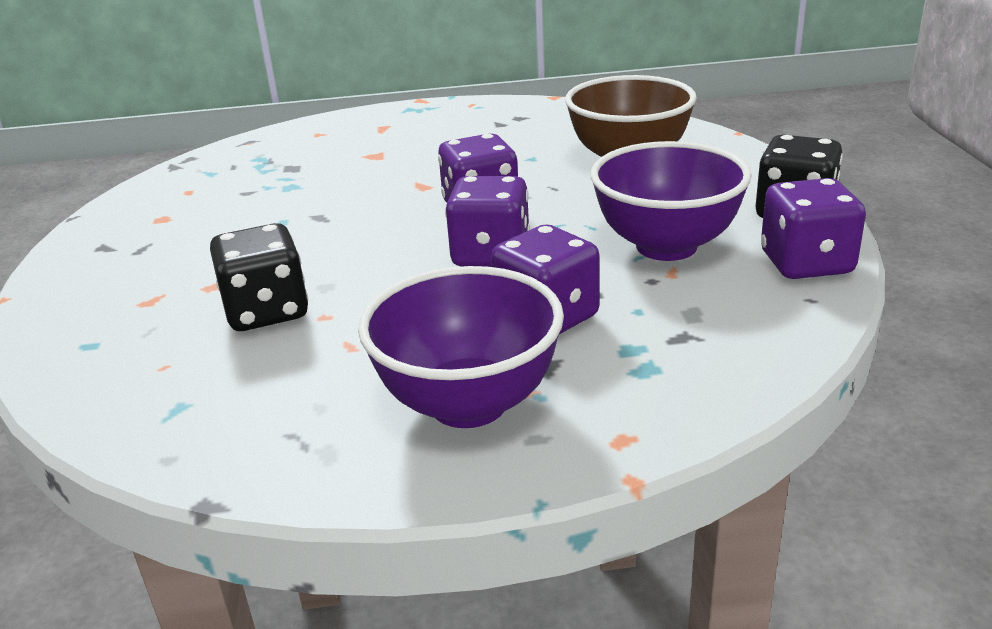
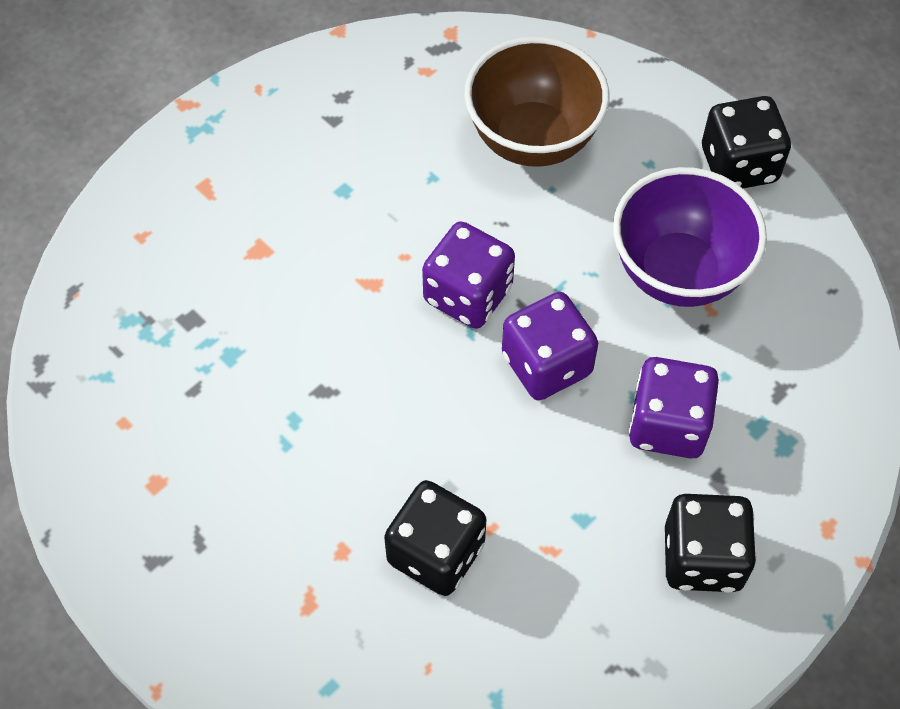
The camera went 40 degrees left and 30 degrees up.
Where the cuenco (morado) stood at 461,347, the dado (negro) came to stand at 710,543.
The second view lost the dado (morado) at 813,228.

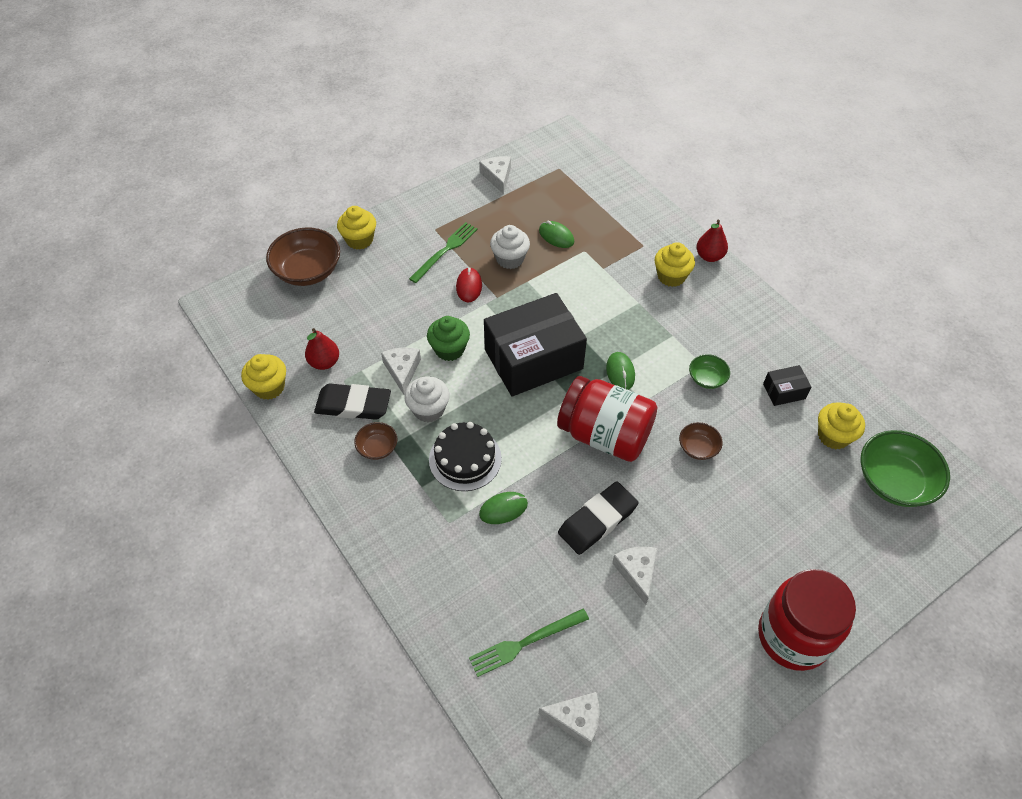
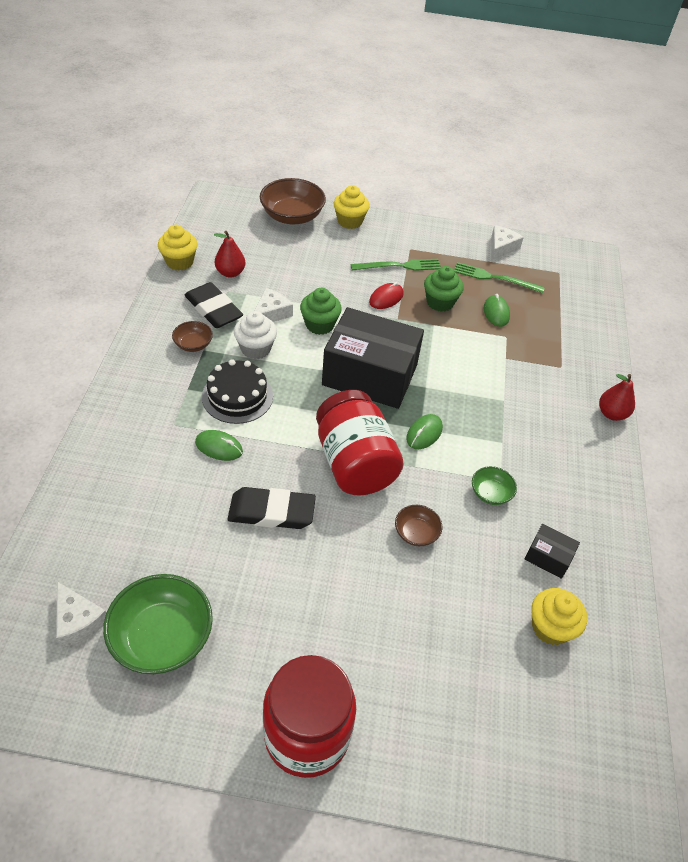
The camera went 40 degrees right and 5 degrees down.
The cuenco (verde) ended up elsewhere, having gone from 905,468 to 158,624.
What was the magdalena (blanco) at 510,247 turned into the magdalena (verde) at 444,289.
The tenedor (verde) ended up elsewhere, having gone from 529,643 to 499,277.
The second view lost the queso (blanco) at 634,576.
The second view lost the magdalena (amarillo) at 675,264.

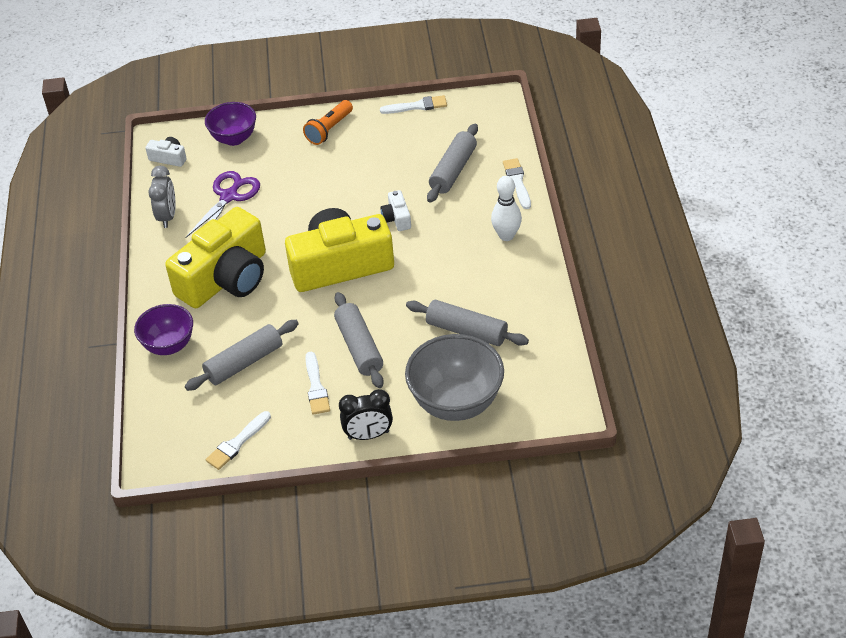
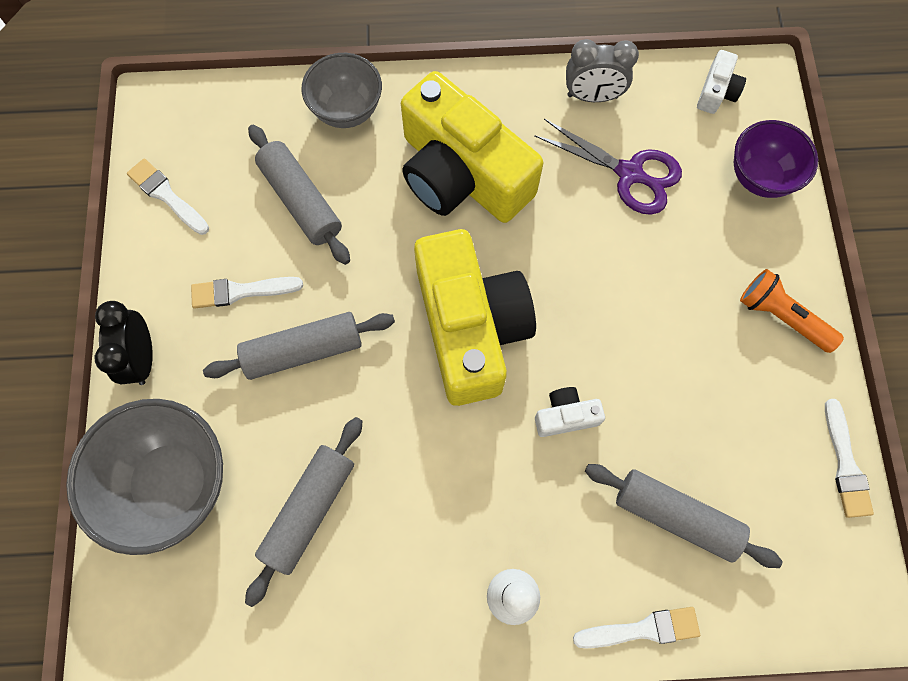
The camera went 90 degrees right and 25 degrees up.
What was the cuenco (morado) at 163,329 turned into the cuenco (gris) at 342,90.

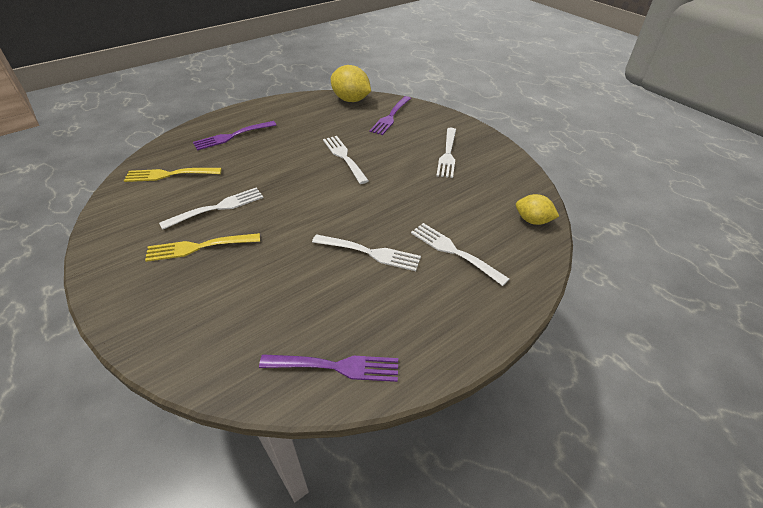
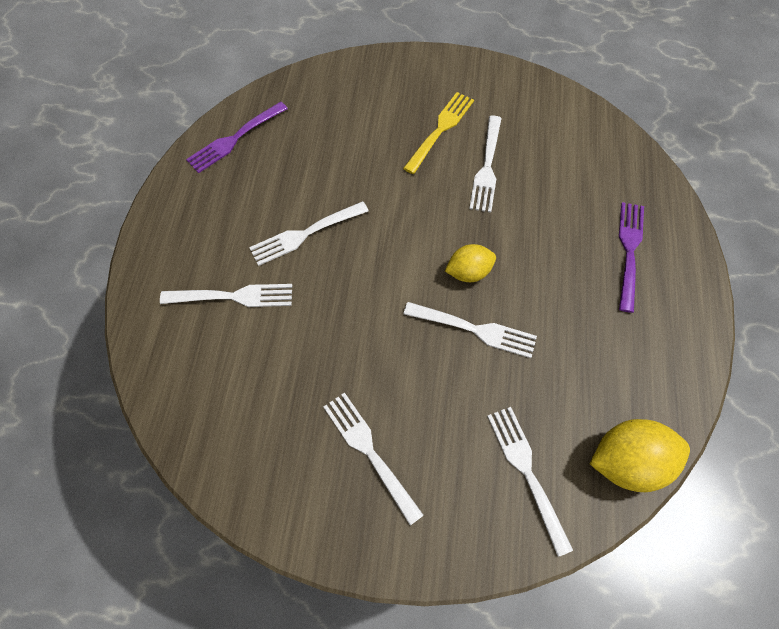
The camera went 135 degrees right and 20 degrees up.
The limón (amarillo) ended up elsewhere, having gone from 537,209 to 470,263.
What was the tenedor (morado) at 390,115 turned into the tenedor (blanco) at 530,482.
The second view lost the tenedor (amarillo) at 173,175.

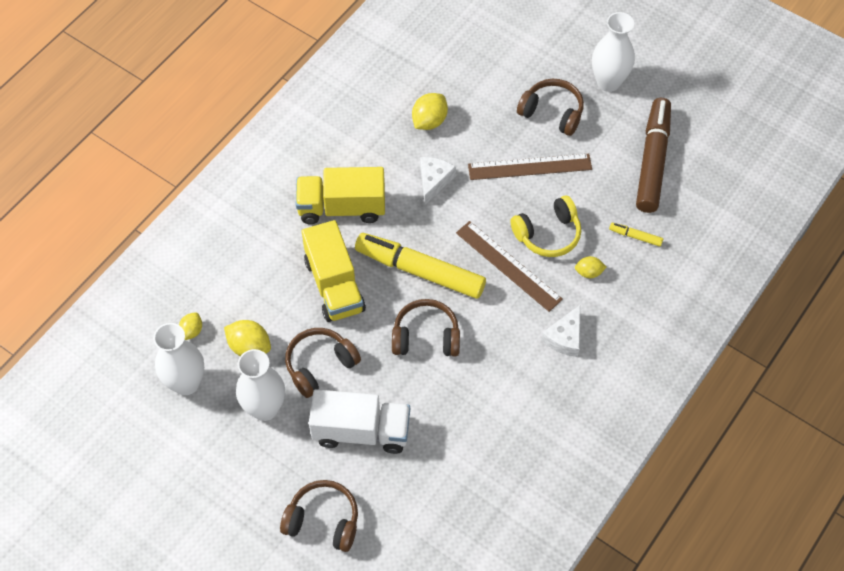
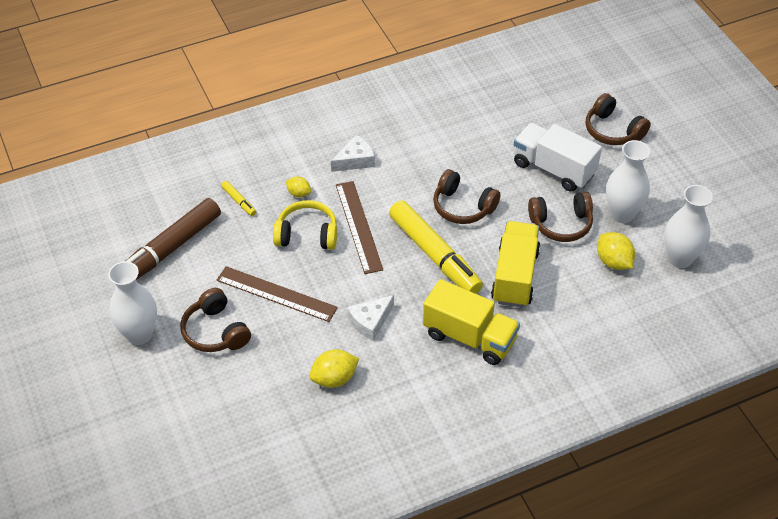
The camera went 150 degrees left and 10 degrees down.
The second view lost the limón (amarillo) at 190,326.

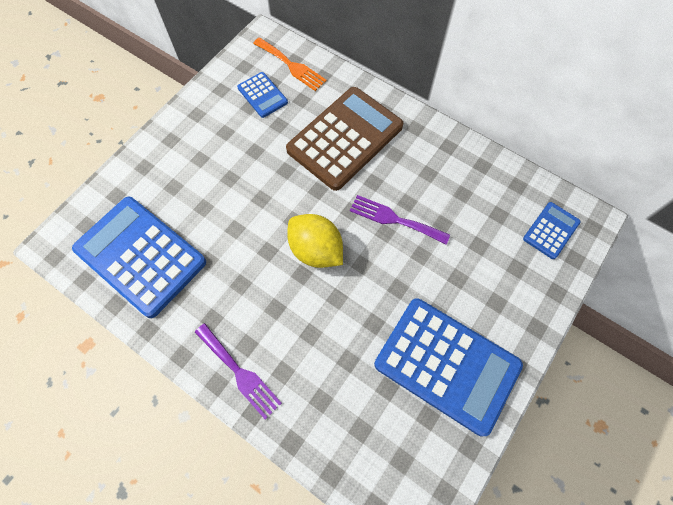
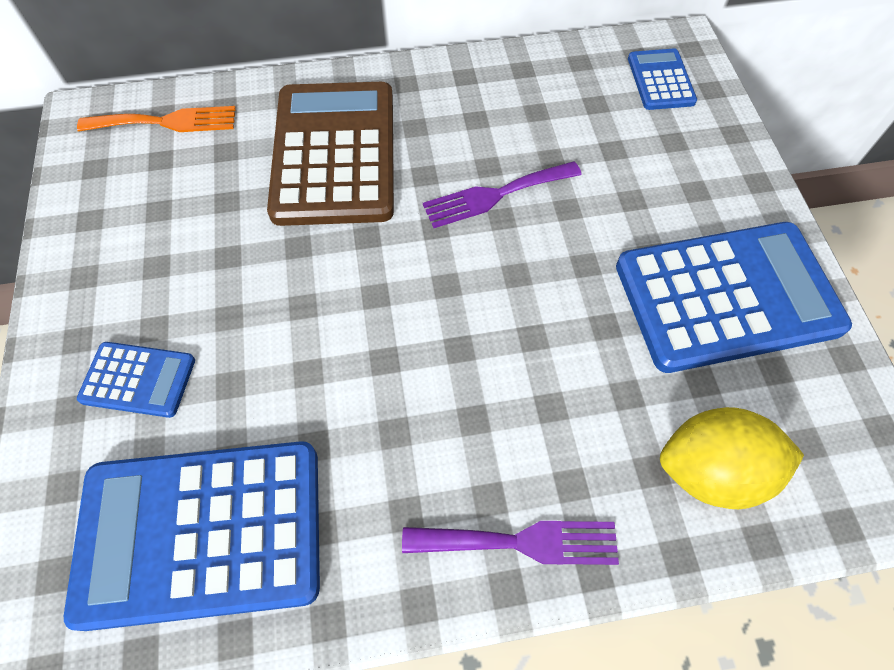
The camera went 45 degrees left and 5 degrees down.
The calculadora (azul) ended up elsewhere, having gone from 262,95 to 136,380.
The limón (amarillo) ended up elsewhere, having gone from 315,241 to 732,458.

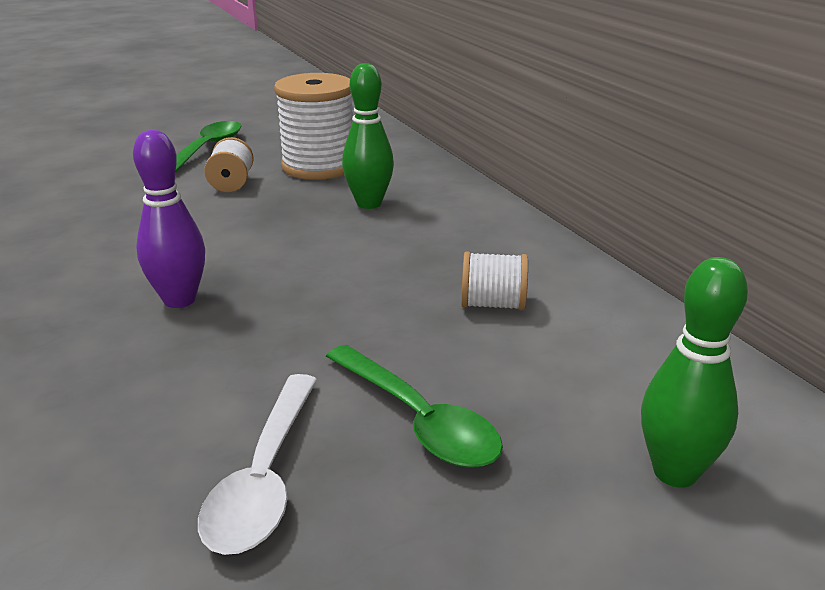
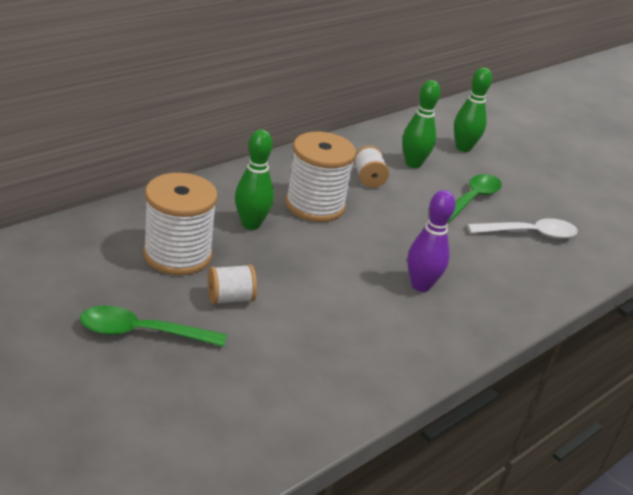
The camera went 110 degrees left and 5 degrees up.
The second view gained the carrete (blanco) at 320,177.
The second view gained the bolo (verde) at 421,124.

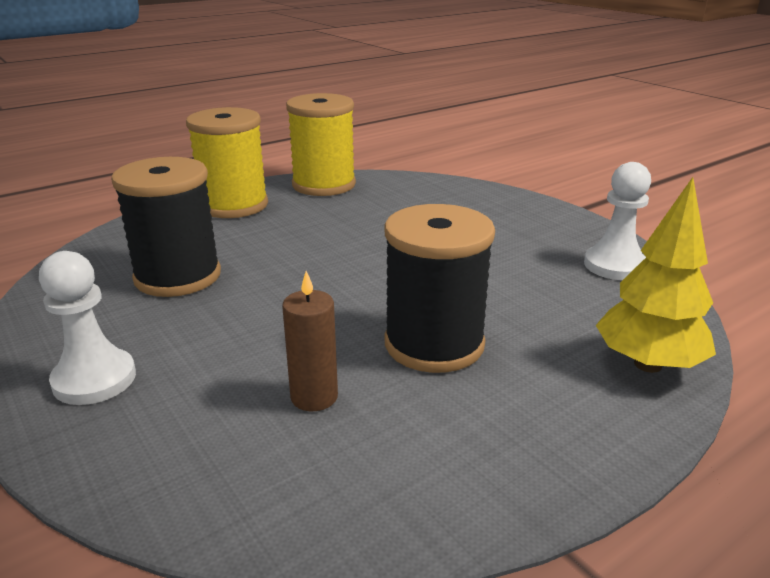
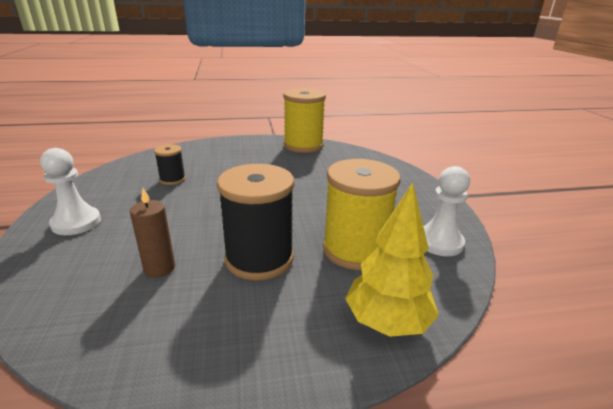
The camera went 25 degrees right and 0 degrees up.
The size of the carrete (negro) at 166,227 changed by a factor of 0.51.
The carrete (amarillo) ended up elsewhere, having gone from 227,162 to 362,214.

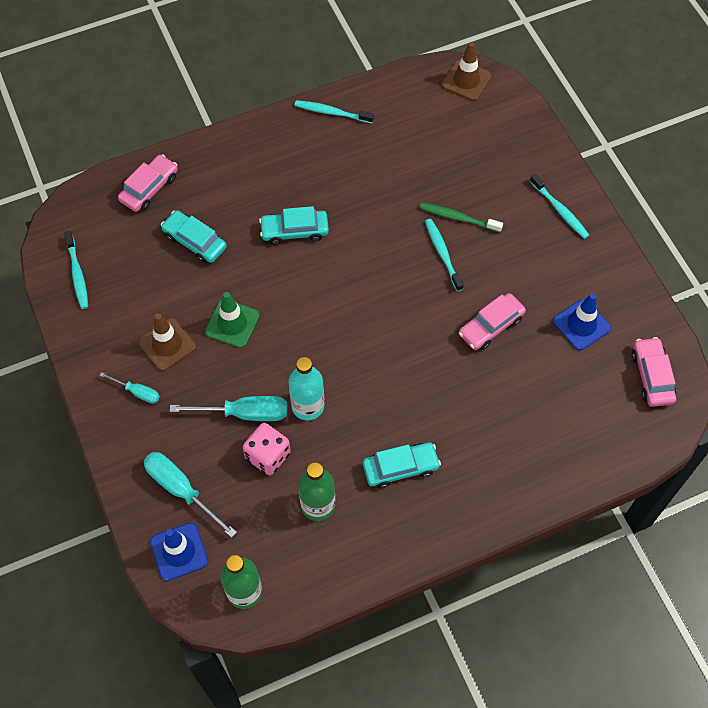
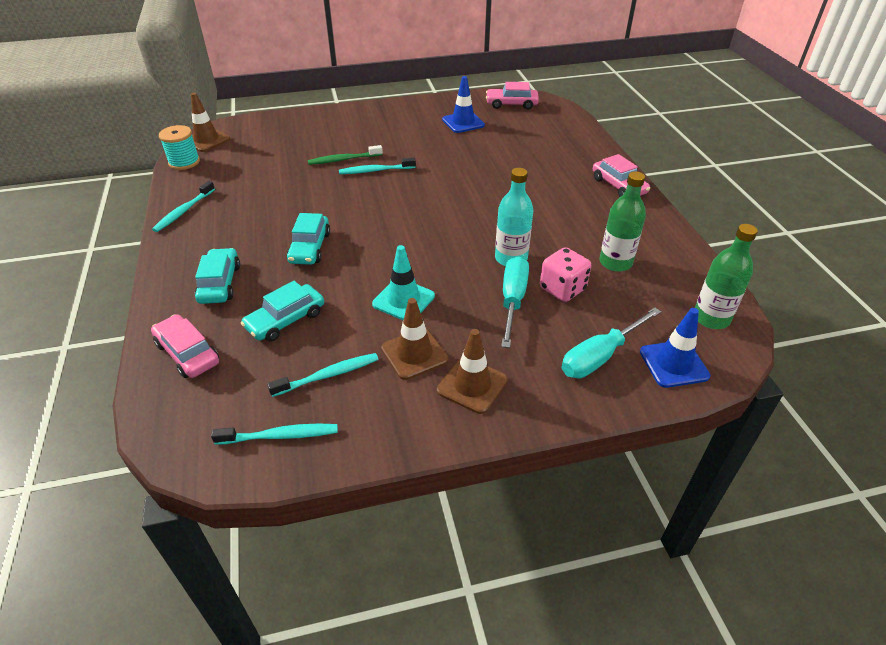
The camera went 80 degrees left and 20 degrees down.
The second view gained the carrete (turquesa) at 179,147.
The coche (turquesa) ended up elsewhere, having gone from 402,465 to 217,276.
The cepillo de dientes (turquesa) ended up elsewhere, having gone from 559,206 to 322,375.
The cepillo de dientes (verde) at 461,217 ended up facing another way, 45 degrees clockwise from before.
What was the cono de tráfico (verde) at 232,320 turned into the cono de tráfico (turquesa) at 403,282.
Where the destornillador (turquesa) stood at 130,388, the cono de tráfico (marrón) came to stand at 472,371.
The coche (rosa) ended up elsewhere, having gone from 492,321 to 621,175.

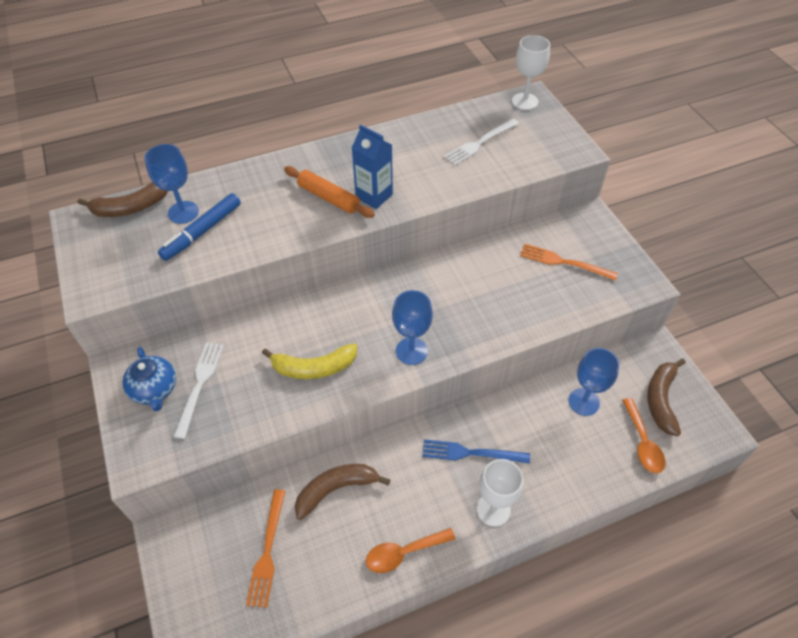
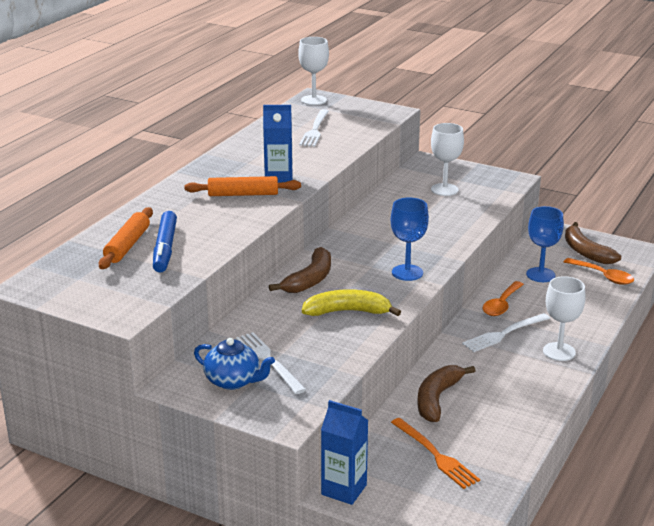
The camera went 40 degrees left and 25 degrees down.
Where the copa (azul) stood at 172,184, the rodillo (naranja) came to stand at 126,238.
The plátano (marrón) ended up elsewhere, having gone from 123,199 to 300,270.
The plátano (amarillo) at 309,361 ended up facing another way, 135 degrees counterclockwise from before.
The second view gained the cartón de leche (azul) at 344,452.
Where the tenedor (naranja) stood at 569,262, the copa (blanco) came to stand at 447,159.
What was the tenedor (azul) at 476,451 turned into the tenedor (blanco) at 506,332.
The cuchara (naranja) ended up elsewhere, having gone from 411,550 to 503,298.

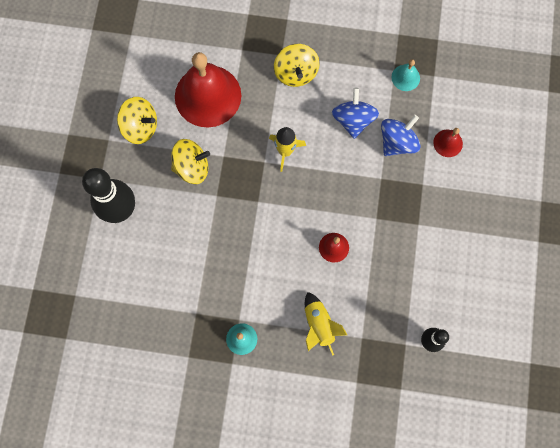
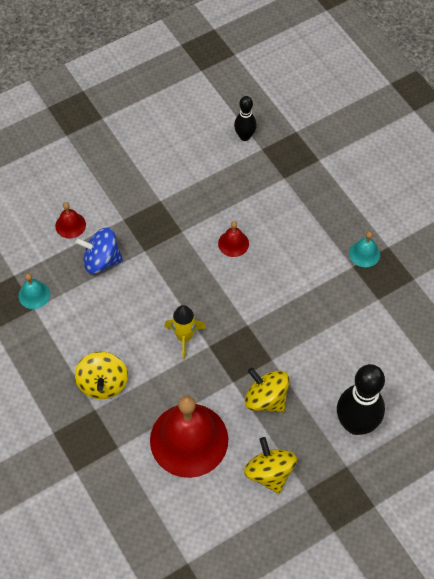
The camera went 130 degrees left and 15 degrees down.
The peonza (amarillo) at 297,65 ended up facing another way, 135 degrees clockwise from before.
The second view lost the cohete (amarillo) at 326,324.
The second view lost the peonza (azul) at 355,113.

